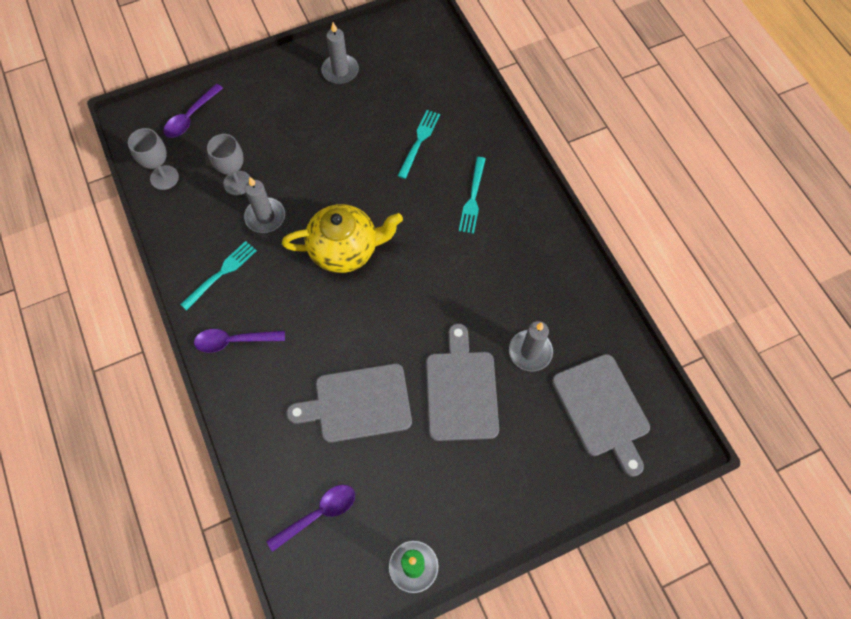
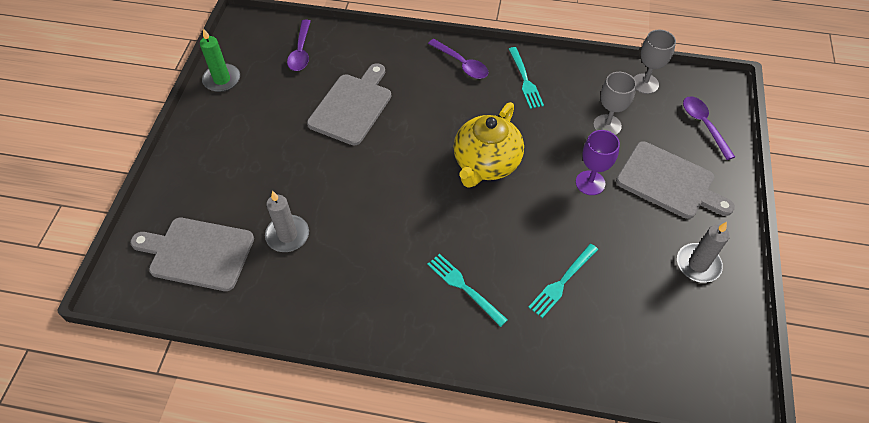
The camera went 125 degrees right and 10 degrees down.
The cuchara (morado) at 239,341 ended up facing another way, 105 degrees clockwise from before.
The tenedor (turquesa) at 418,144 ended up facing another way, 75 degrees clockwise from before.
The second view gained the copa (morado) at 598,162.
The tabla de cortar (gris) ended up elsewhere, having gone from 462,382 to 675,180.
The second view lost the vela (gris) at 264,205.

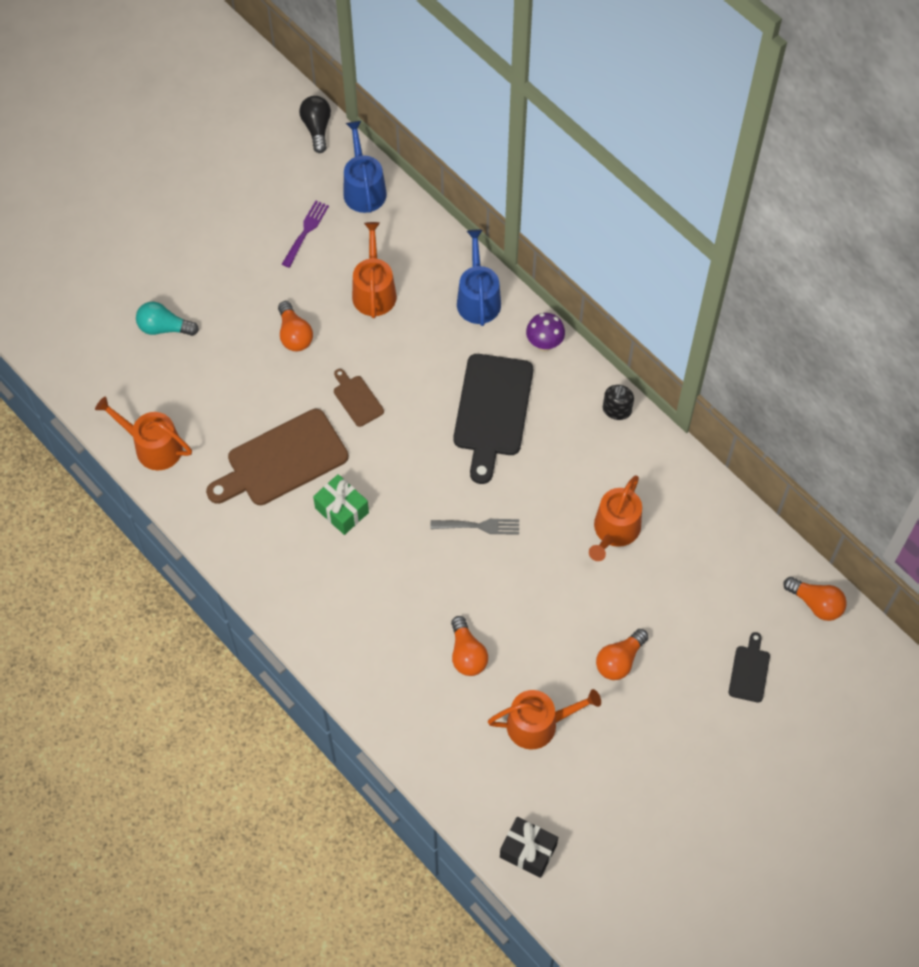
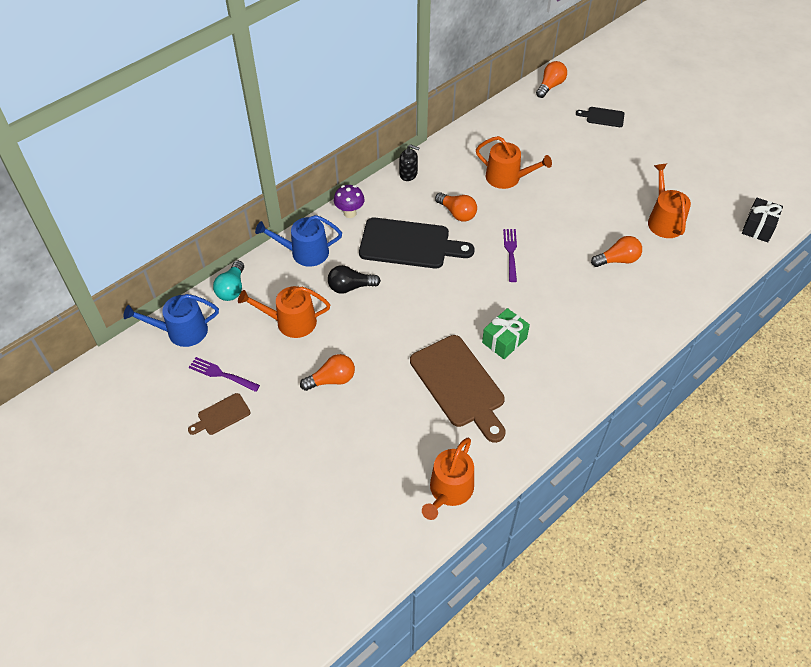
The camera went 90 degrees left and 10 degrees down.
The tabla de cortar (marrón) ended up elsewhere, having gone from 359,398 to 219,414.
The bombilla (turquesa) ended up elsewhere, having gone from 167,319 to 228,281.
The bombilla (negro) ended up elsewhere, having gone from 315,124 to 354,279.
The bombilla (naranja) ended up elsewhere, having gone from 622,654 to 456,207.
What was the tenedor (gris) at 474,527 turned into the tenedor (morado) at 510,255.

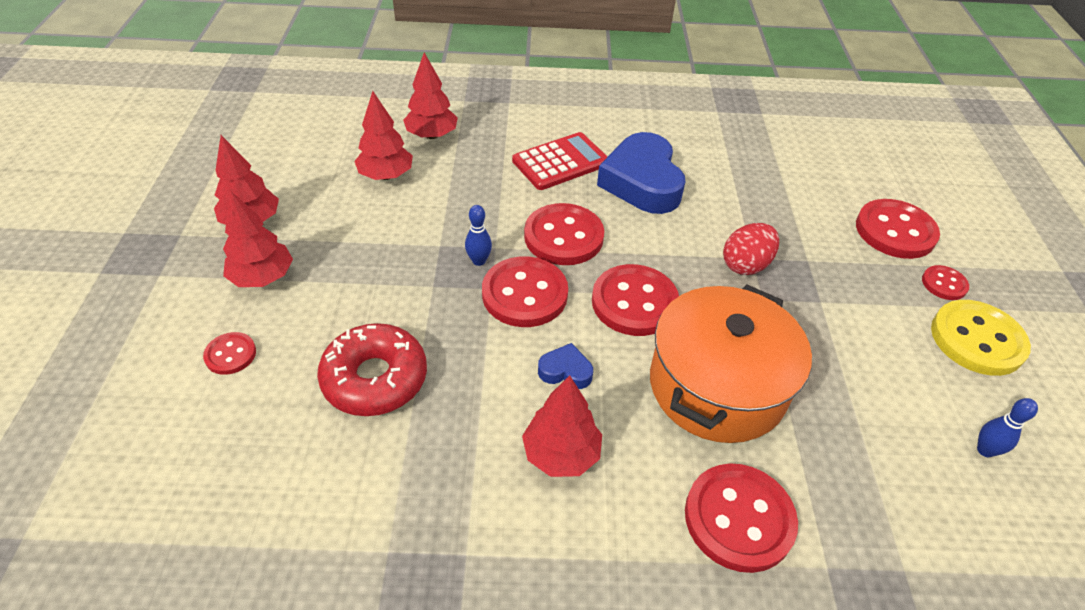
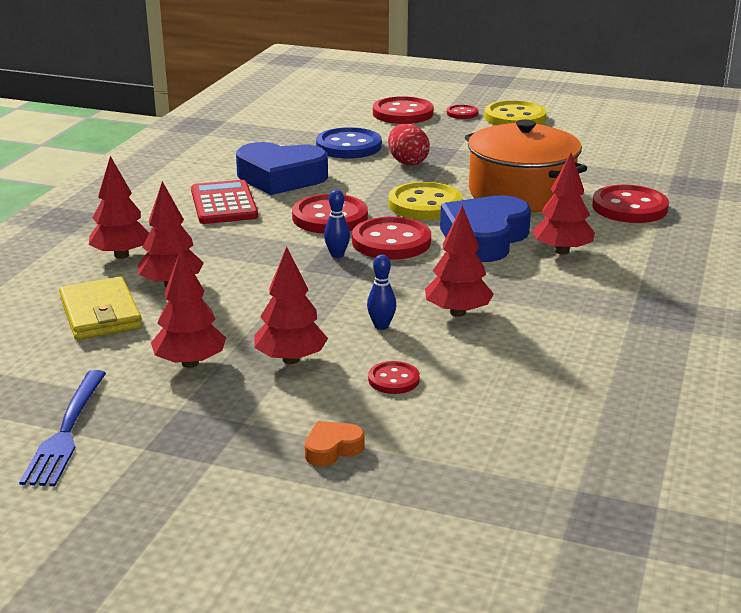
The camera went 70 degrees left and 20 degrees down.
The second view gained the tenedor (azul) at 62,428.
The second view gained the cartera (amarillo) at 100,308.
The second view gained the corazón (naranja) at 335,443.
The second view gained the botón (azul) at 349,143.
The bolo (azul) ended up elsewhere, having gone from 1007,427 to 381,292.
What was the botón (rojo) at 635,300 turned into the botón (amarillo) at 425,201.
Where the rosquilla (rojo) stood at 372,369, the árbol (rojo) came to stand at 459,261.
The size of the corazón (azul) at 565,366 changed by a factor of 2.26.

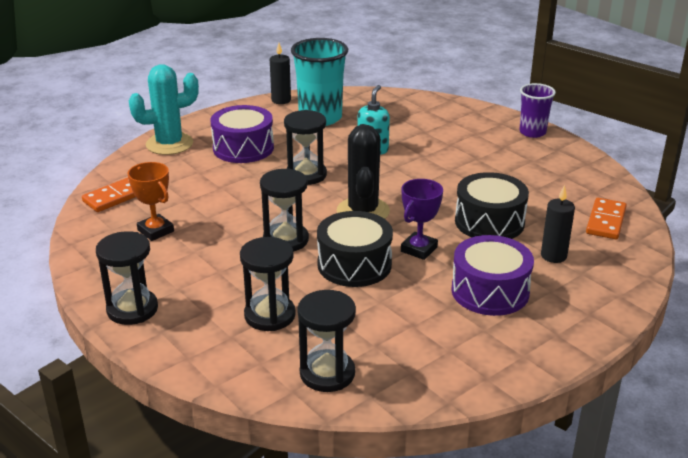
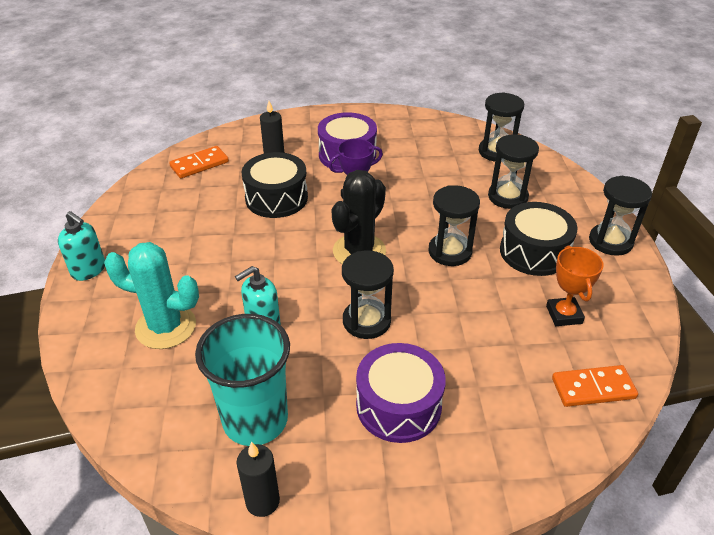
The camera went 145 degrees left and 10 degrees up.
Where the vaso (morado) stood at 538,110, the dispensador de jabón (turquesa) came to stand at 81,246.
The cactus (turquesa) ended up elsewhere, having gone from 164,109 to 151,295.
The tambor (negro) ended up elsewhere, having gone from 355,249 to 539,239.

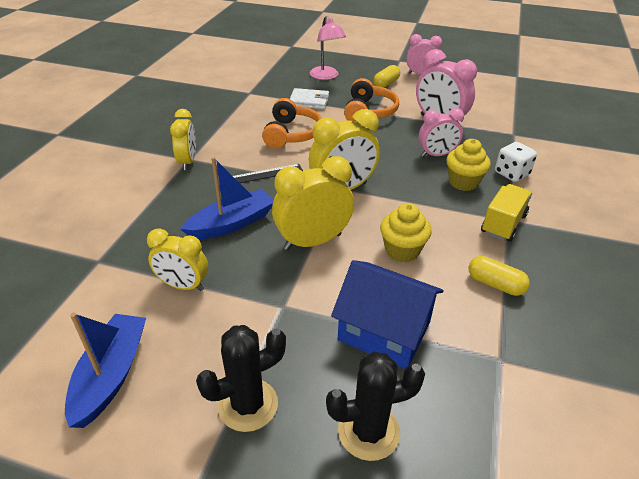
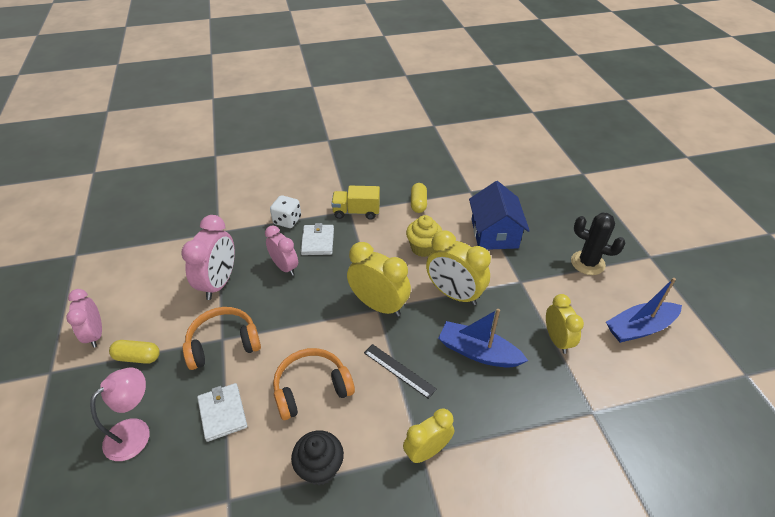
The camera went 120 degrees left and 5 degrees up.
The second view gained the magdalena (negro) at 317,458.
Where the magdalena (amarillo) stood at 468,165, the cartera (blanco) came to stand at 317,239.
The second view lost the cactus (negro) at 375,406.

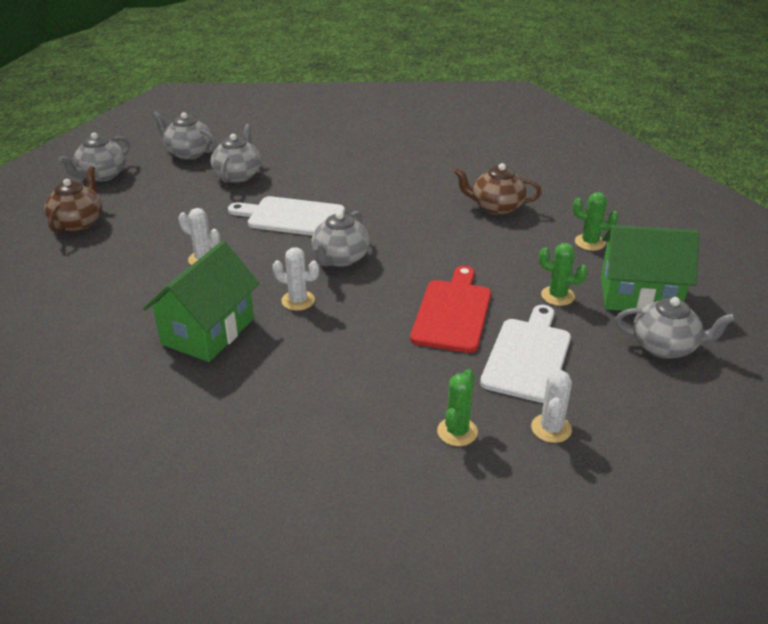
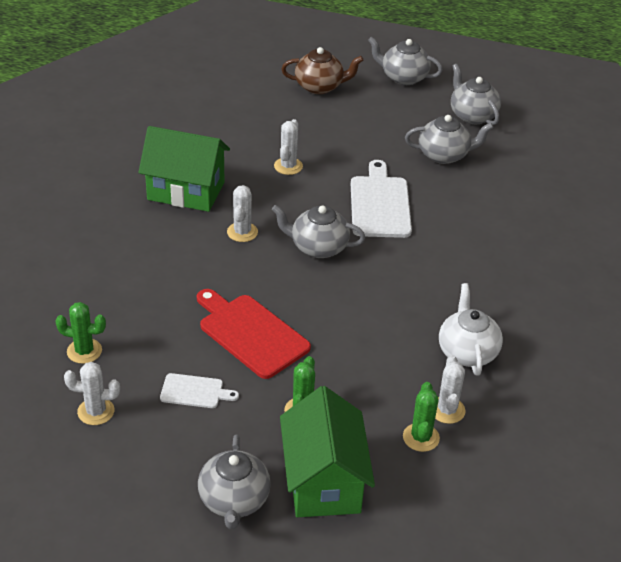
The camera went 75 degrees right and 5 degrees up.
The size of the tabla de cortar (blanco) at 525,354 changed by a factor of 0.54.
The tabla de cortar (rojo) at 450,309 ended up facing another way, 135 degrees counterclockwise from before.
The second view gained the cactus (blanco) at 450,389.
What was the tetera (marrón) at 498,189 turned into the tetera (blanco) at 471,329.
The tetera (gris) at 184,135 ended up facing another way, 45 degrees counterclockwise from before.

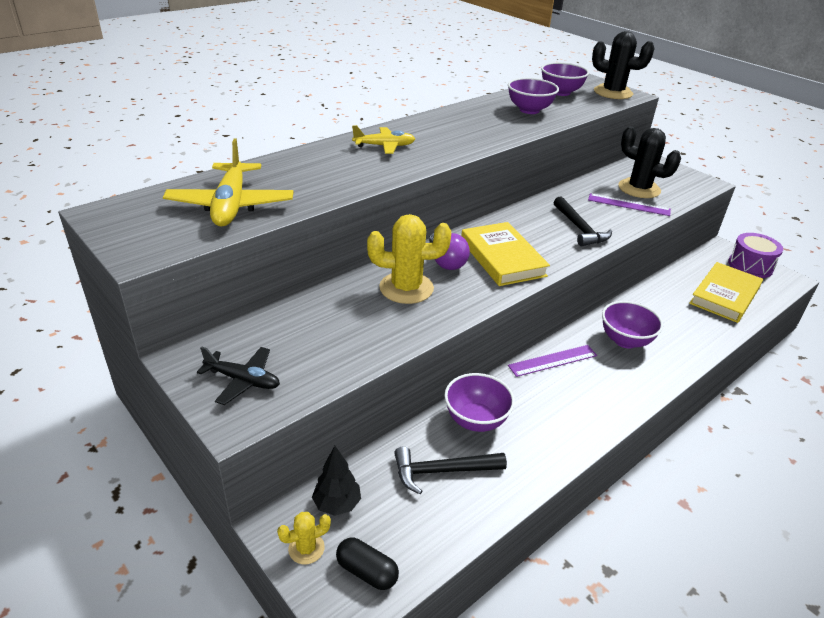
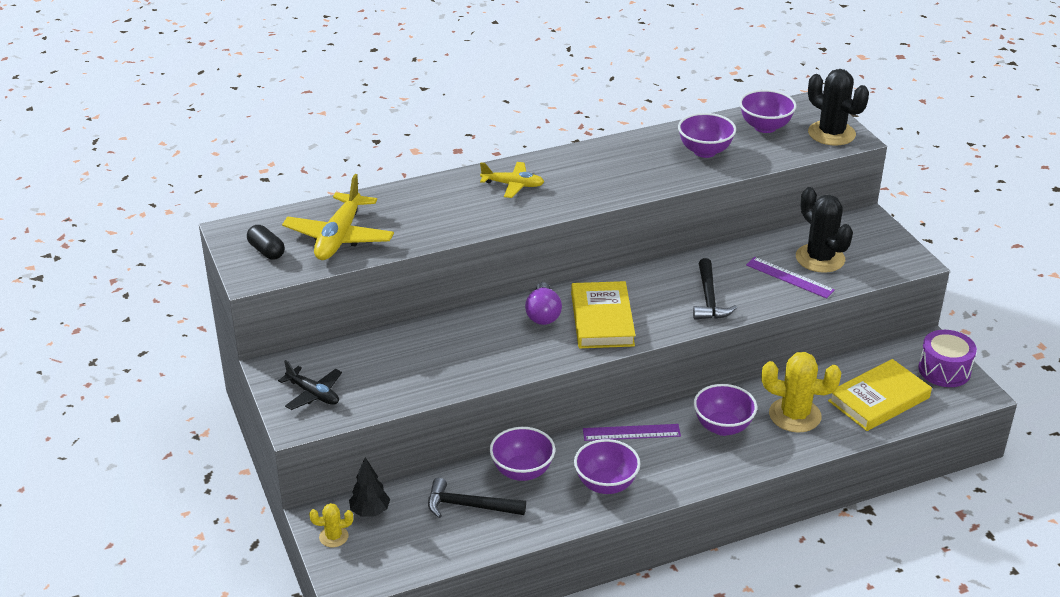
The camera went 20 degrees right and 0 degrees up.
The cápsula (negro) ended up elsewhere, having gone from 367,564 to 266,242.
The second view gained the cuenco (morado) at 607,466.
The cactus (amarillo) ended up elsewhere, having gone from 409,259 to 802,392.

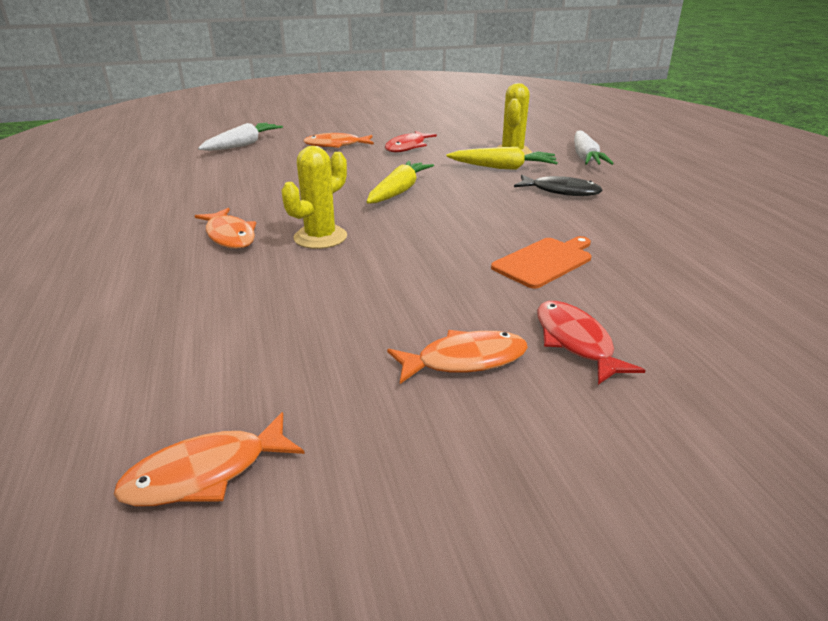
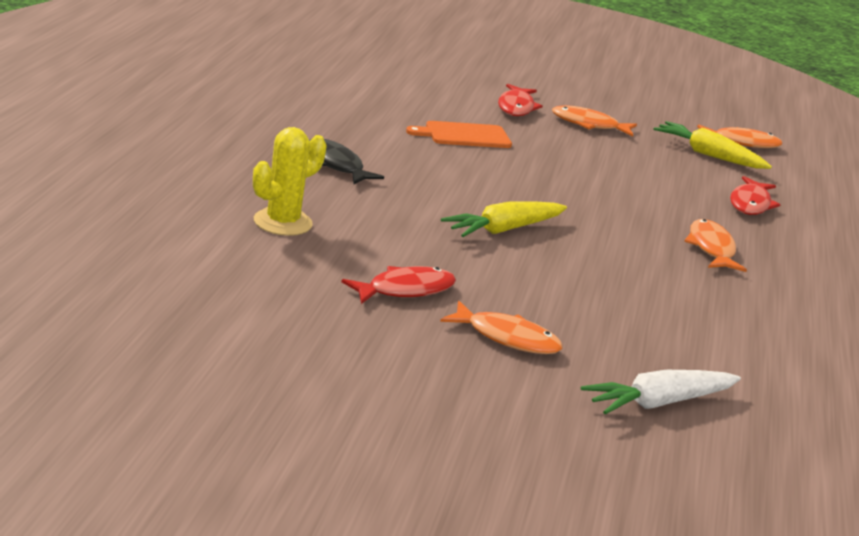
The camera went 155 degrees left and 5 degrees down.
The zanahoria (amarillo) ended up elsewhere, having gone from 502,158 to 712,145.
The second view gained the pez (rojo) at 755,195.
The second view lost the cactus (amarillo) at 314,197.
The second view lost the zanahoria (blanco) at 594,147.

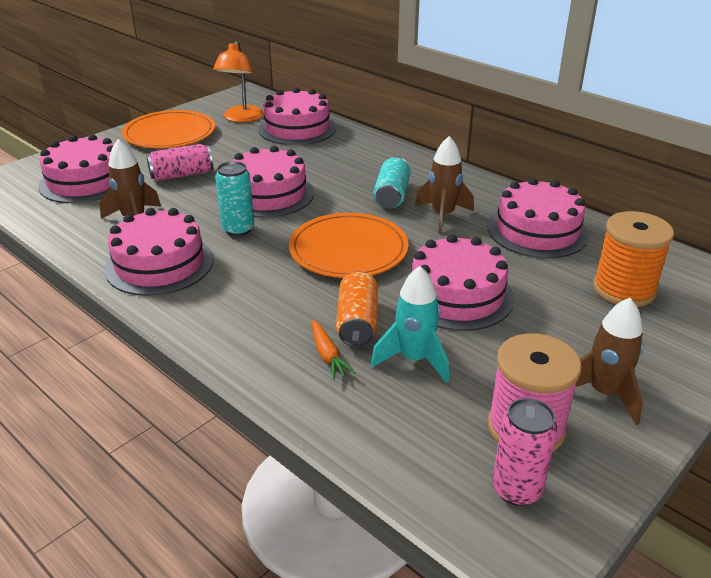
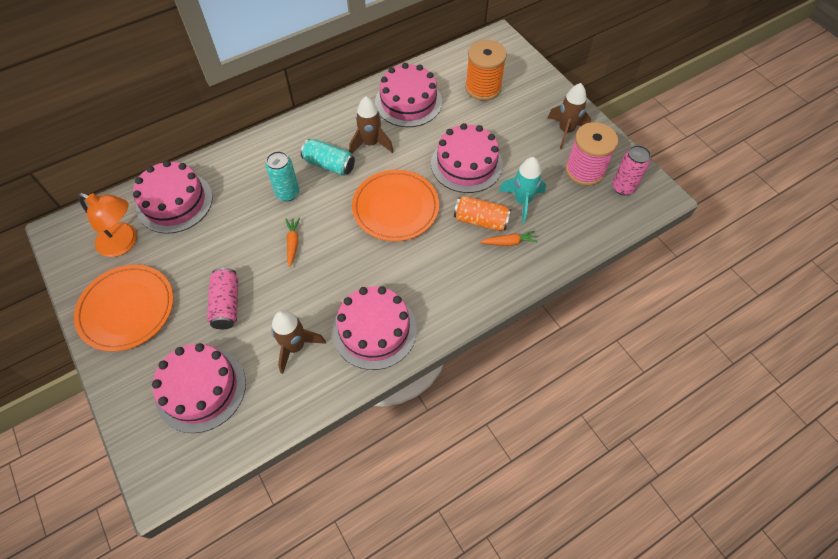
The camera went 75 degrees left and 25 degrees up.
The lata (turquesa) ended up elsewhere, having gone from 234,198 to 282,176.
Where the tarta (rosa) stood at 273,182, the zanahoria (naranja) came to stand at 293,242.

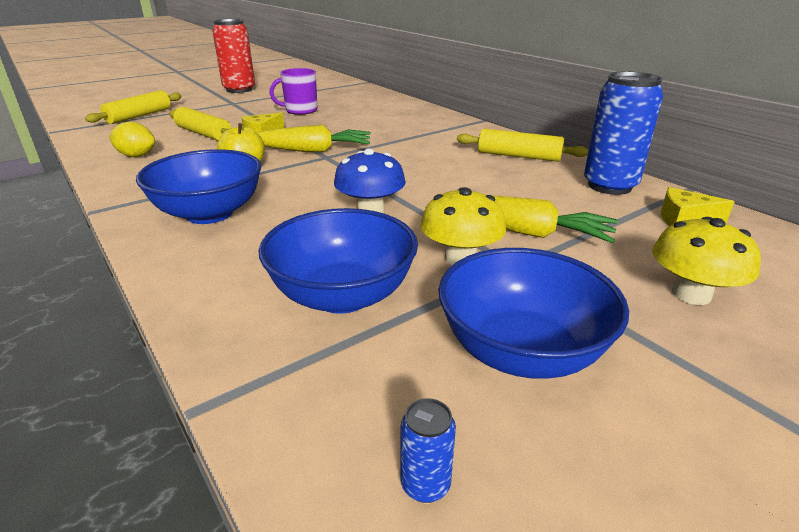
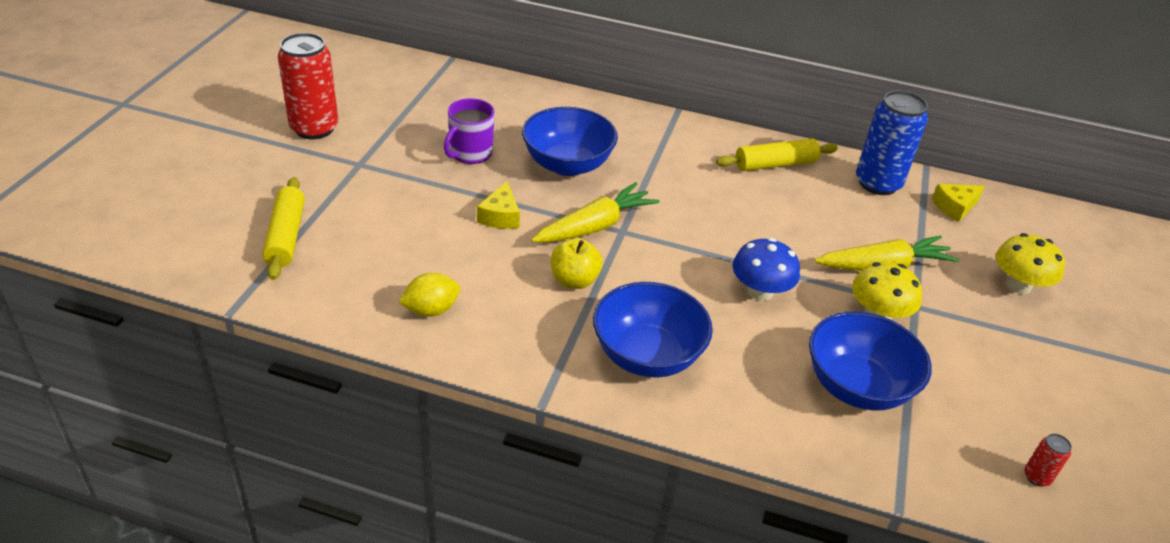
The camera went 40 degrees left and 10 degrees up.
The cuenco (azul) ended up elsewhere, having gone from 534,313 to 570,141.
What was the lata (azul) at 428,450 turned into the lata (rojo) at 1048,460.
The second view lost the rodillo (amarillo) at 200,124.

